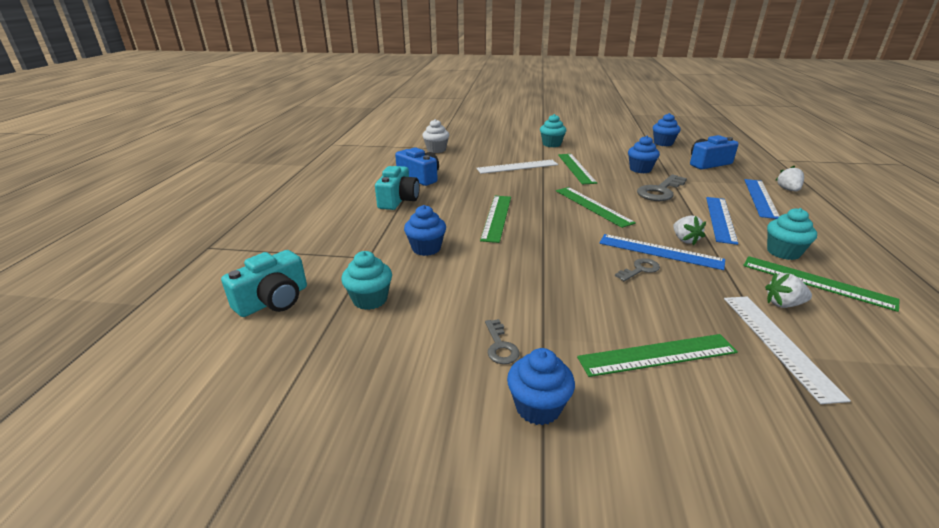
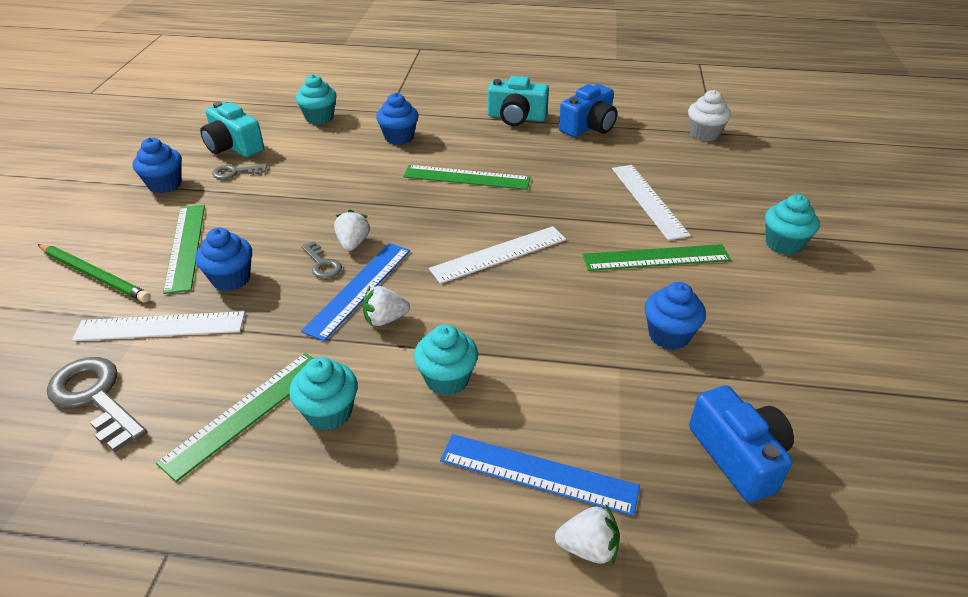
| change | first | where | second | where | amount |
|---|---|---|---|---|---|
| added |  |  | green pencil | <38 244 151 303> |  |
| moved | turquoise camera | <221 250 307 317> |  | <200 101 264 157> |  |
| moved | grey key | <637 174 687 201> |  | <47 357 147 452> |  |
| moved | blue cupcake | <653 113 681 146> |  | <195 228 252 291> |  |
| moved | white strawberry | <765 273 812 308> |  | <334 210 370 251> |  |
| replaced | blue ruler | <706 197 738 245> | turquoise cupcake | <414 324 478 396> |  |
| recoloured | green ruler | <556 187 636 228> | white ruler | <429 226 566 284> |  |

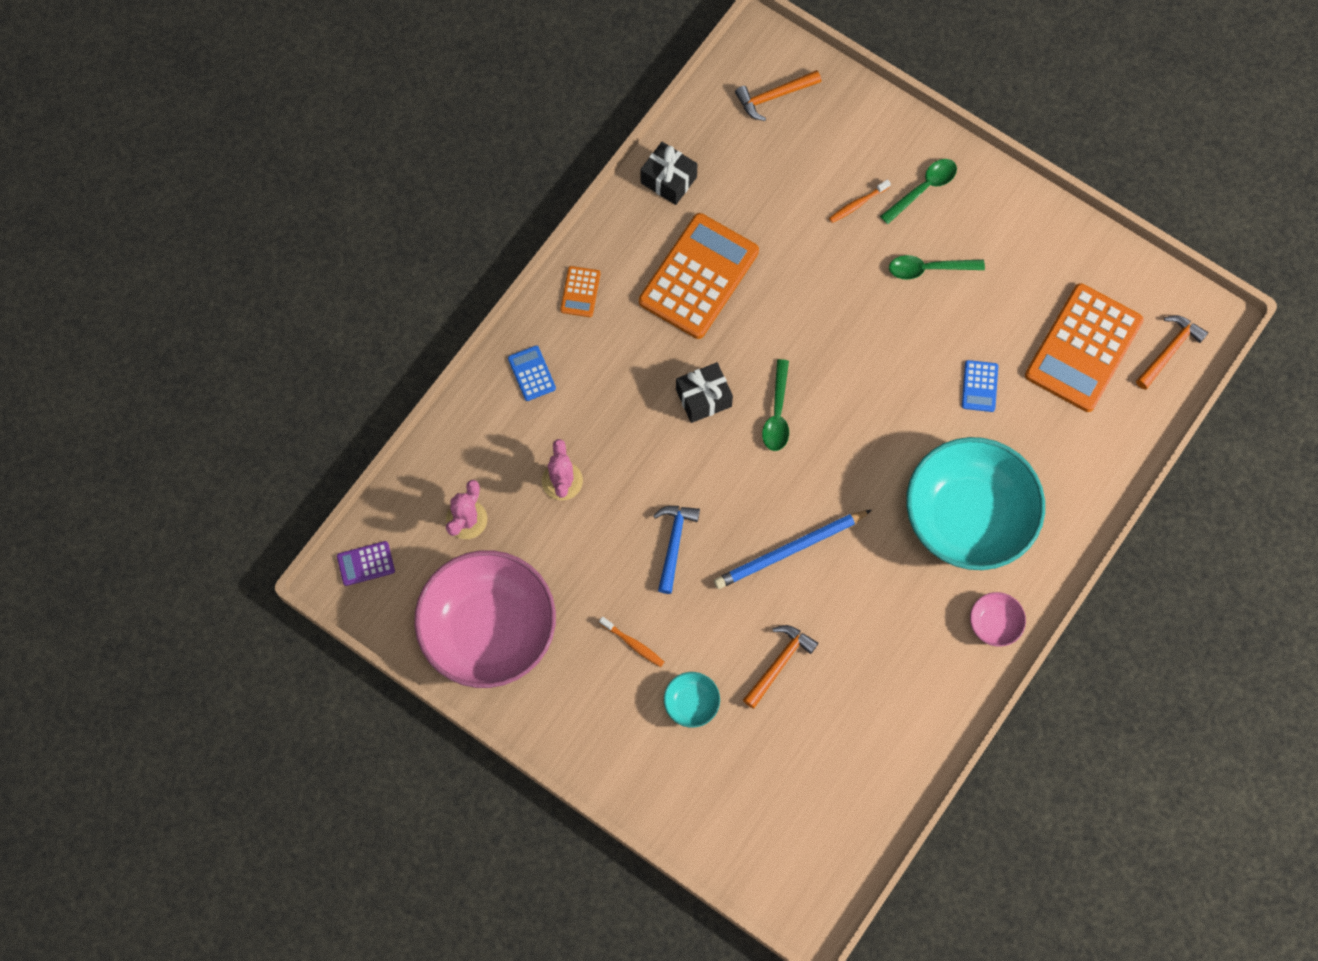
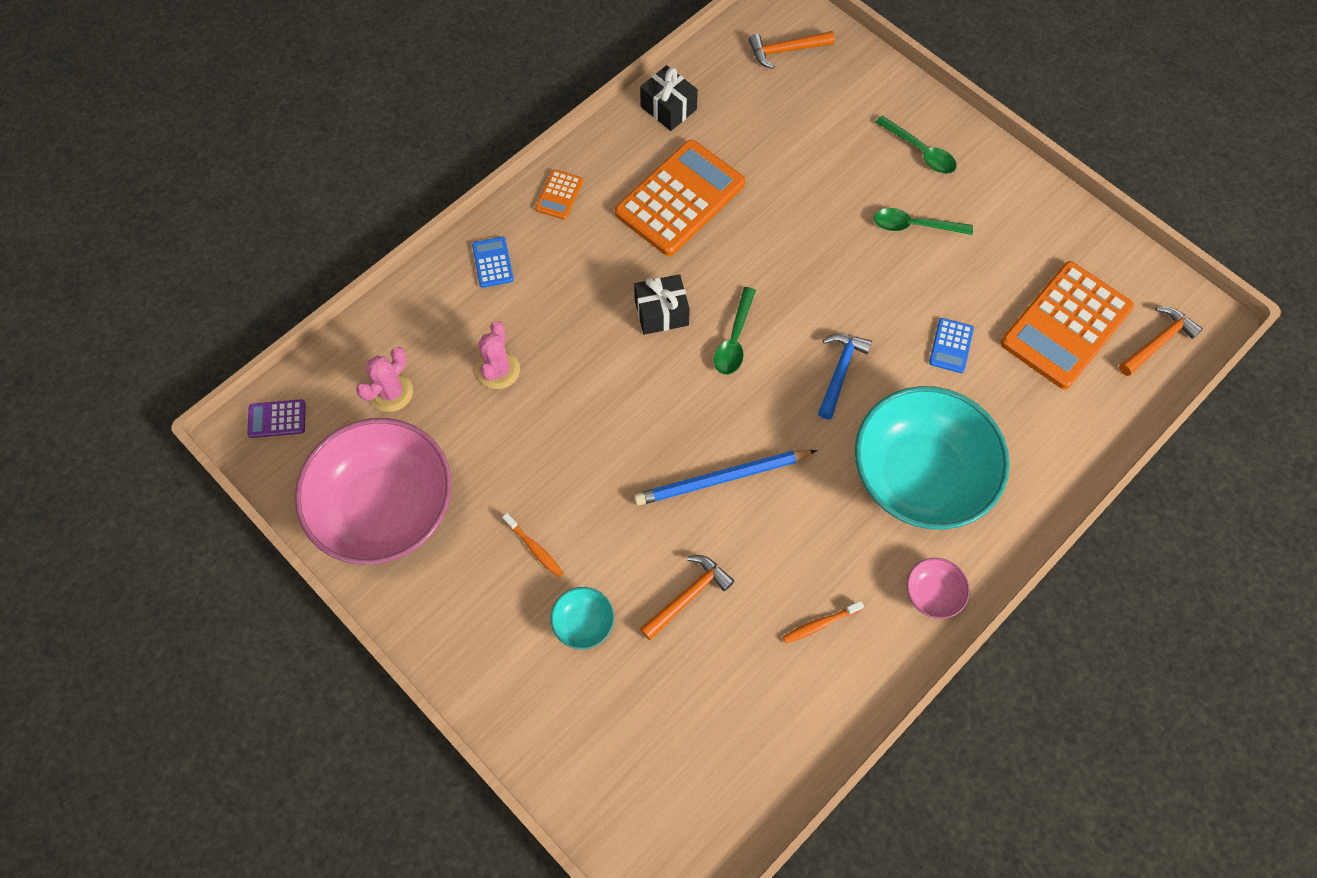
| change | first | where | second | where | amount |
|---|---|---|---|---|---|
| moved | blue hammer | <653 506 700 594> |  | <818 334 872 419> |  |
| moved | orange toothbrush | <829 179 891 223> |  | <783 601 864 643> |  |
| turned | green spoon | <880 159 957 224> |  | <875 115 957 174> | 75 degrees clockwise |

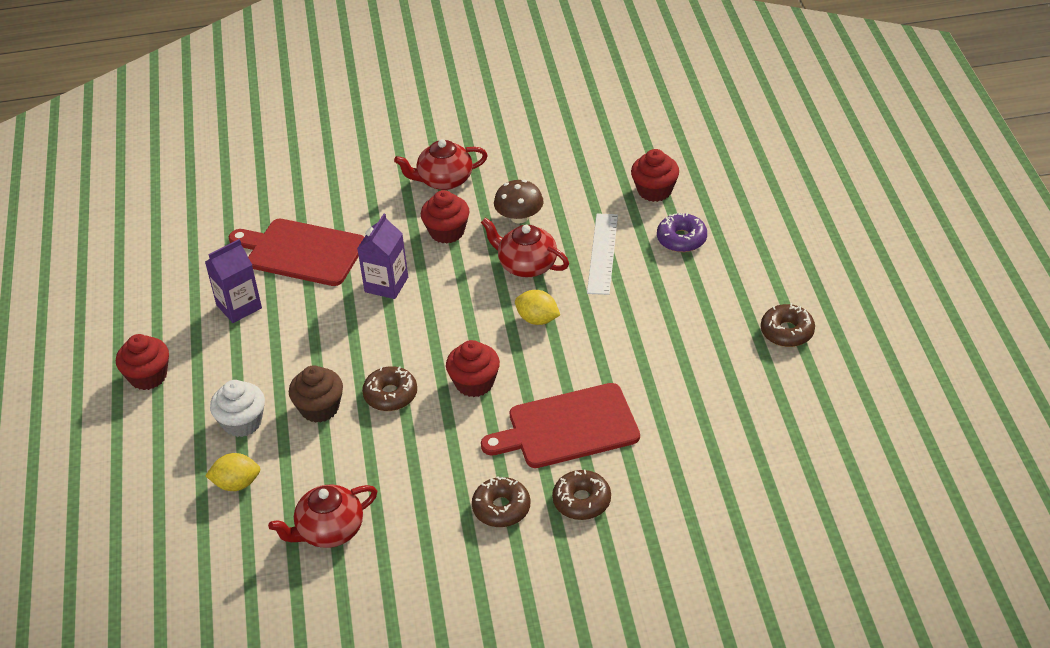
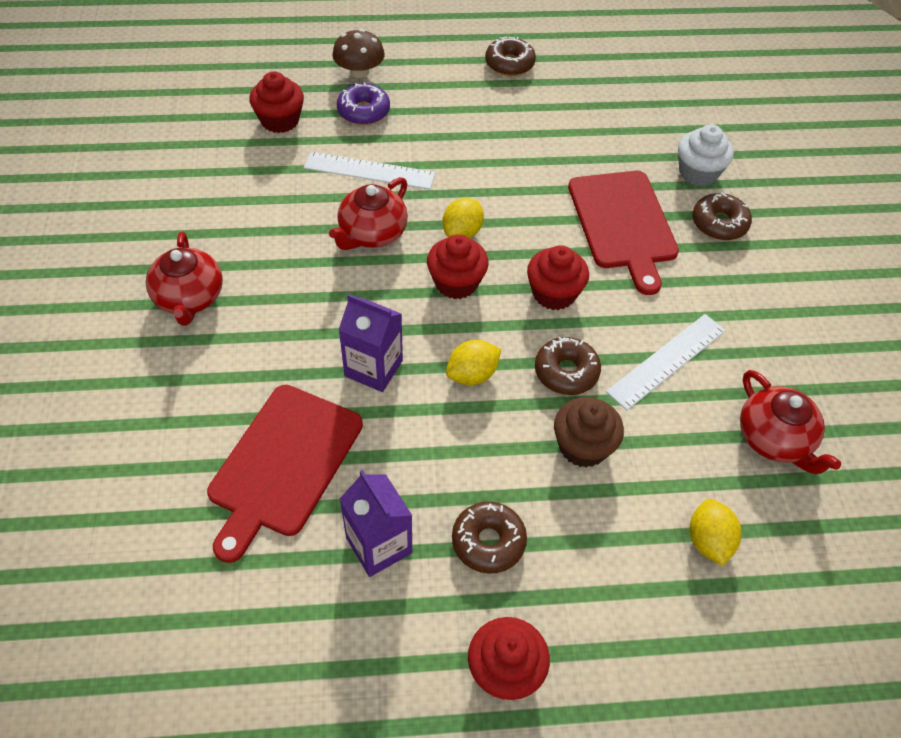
| change | first | where | second | where | amount |
|---|---|---|---|---|---|
| added |  |  | yellow lemon | <446 340 501 385> |  |
| added |  |  | white ruler | <606 314 726 410> |  |
| moved | white cupcake | <210 380 265 437> |  | <678 124 734 186> |  |
| moved | red cupcake | <421 190 469 244> |  | <427 234 489 299> |  |
| moved | brown donut | <472 476 531 527> |  | <452 501 527 574> |  |
| moved | brown mushroom | <494 180 544 223> |  | <332 29 385 78> |  |

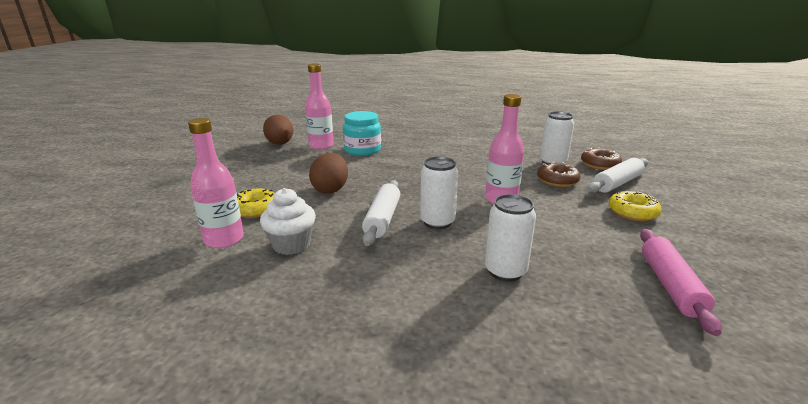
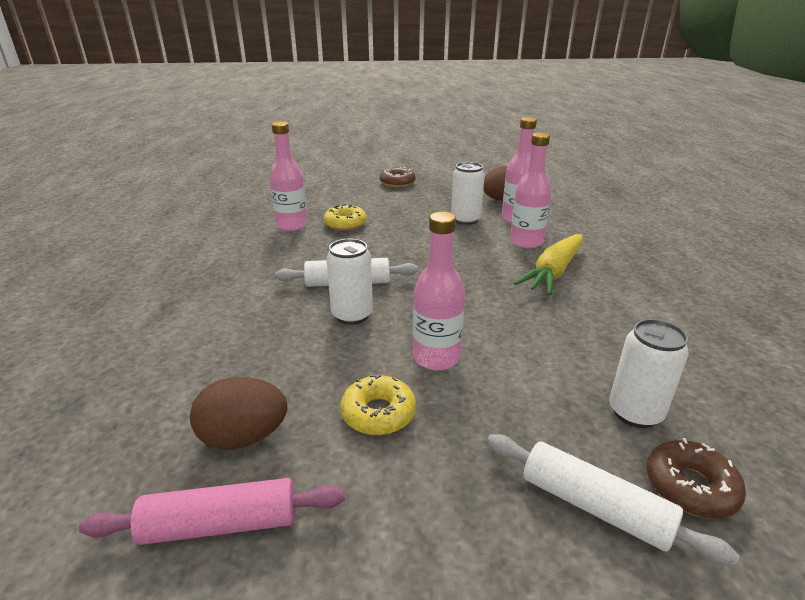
| change | first | where | second | where | amount |
|---|---|---|---|---|---|
| removed | white cupcake | <260 188 316 255> |  |  |  |
| added |  |  | yellow carrot | <514 234 583 295> |  |
| moved | brown egg | <309 153 348 194> |  | <190 377 287 450> |  |
| moved | white can | <485 194 536 282> |  | <451 162 485 225> |  |
| moved | brown donut | <537 162 581 187> |  | <380 167 416 187> |  |
| moved | yellow donut | <609 191 662 221> |  | <340 374 416 435> |  |
| replaced | turquoise jar | <343 111 381 156> | pink bottle | <510 132 551 248> |  |

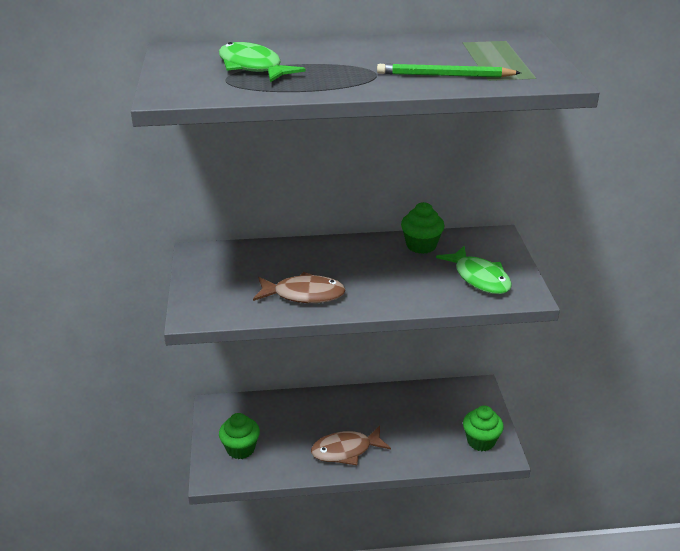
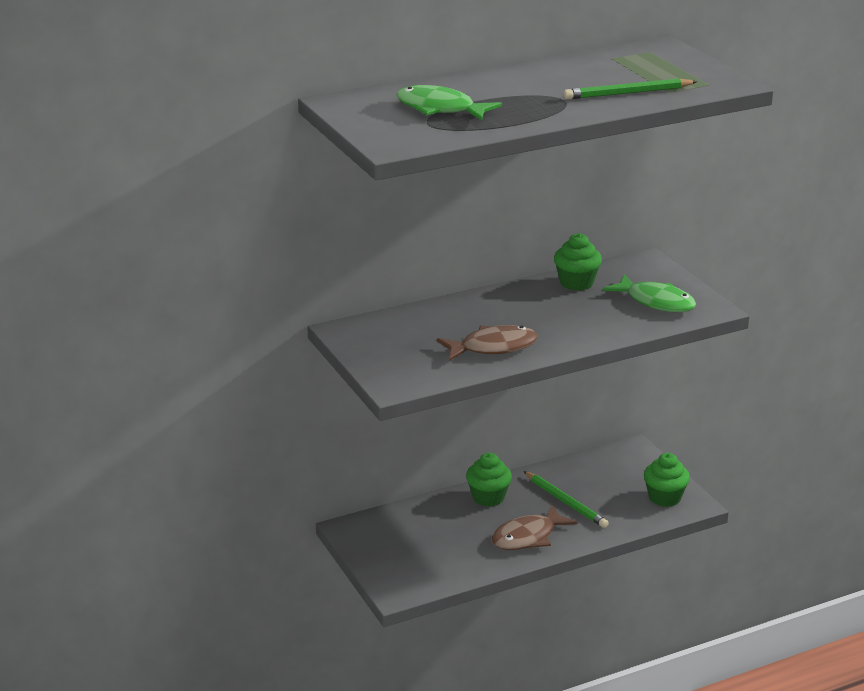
| change | first | where | second | where | amount |
|---|---|---|---|---|---|
| added |  |  | green pencil | <524 471 609 528> |  |
| moved | green cupcake | <219 413 260 459> |  | <466 453 512 507> |  |

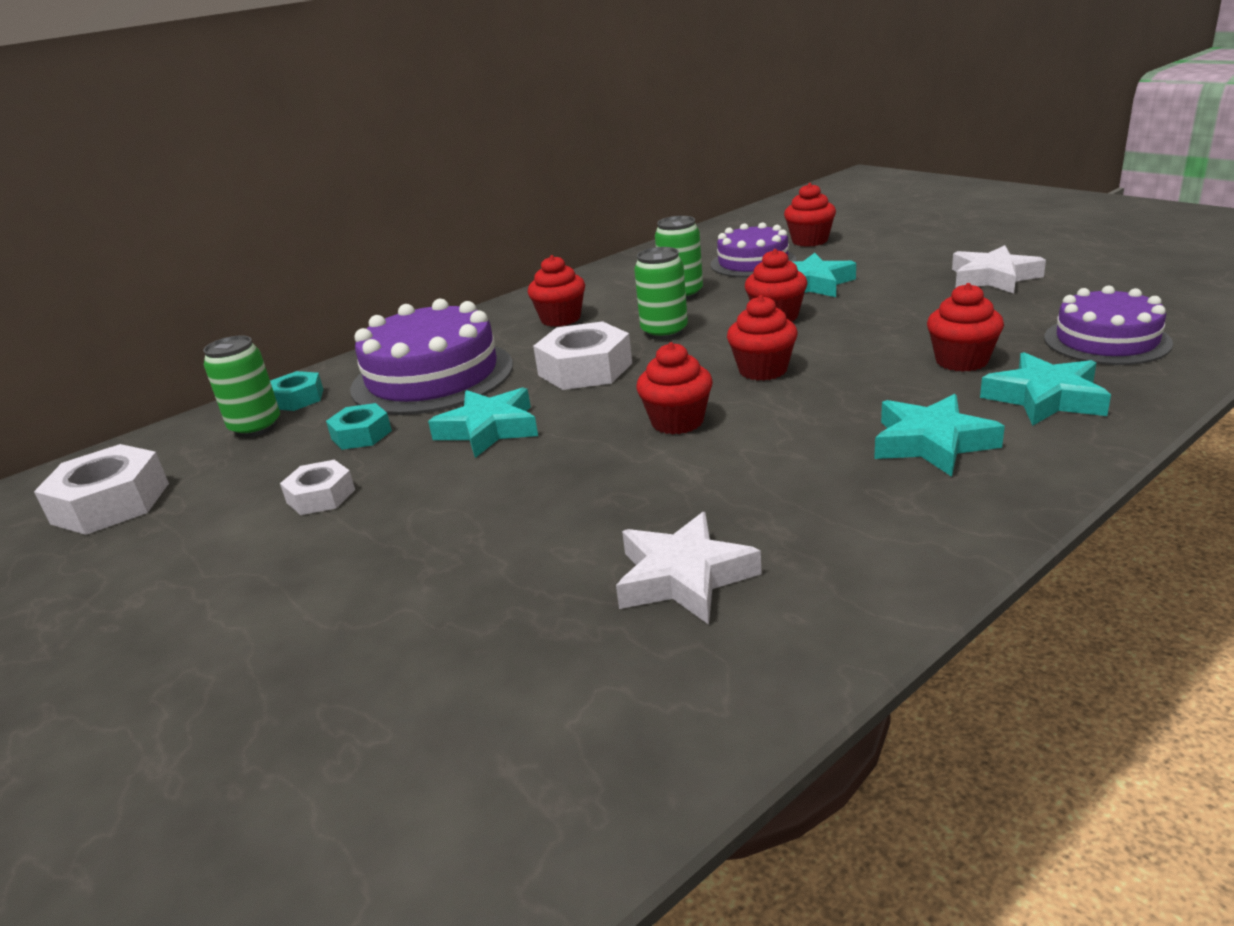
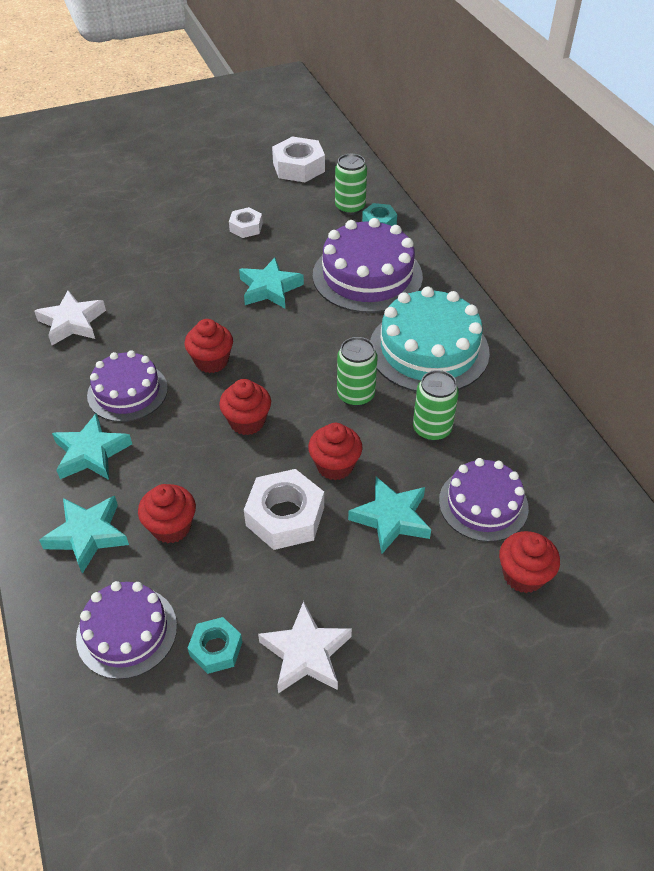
| change | first | where | second | where | amount |
|---|---|---|---|---|---|
| added |  |  | purple cake | <87 350 168 422> |  |
| moved | turquoise nut | <326 403 392 450> |  | <188 617 242 674> |  |
| moved | white nut | <533 321 632 390> |  | <244 469 324 550> |  |
| replaced | red cupcake | <528 255 585 327> | turquoise cake | <370 287 490 392> |  |

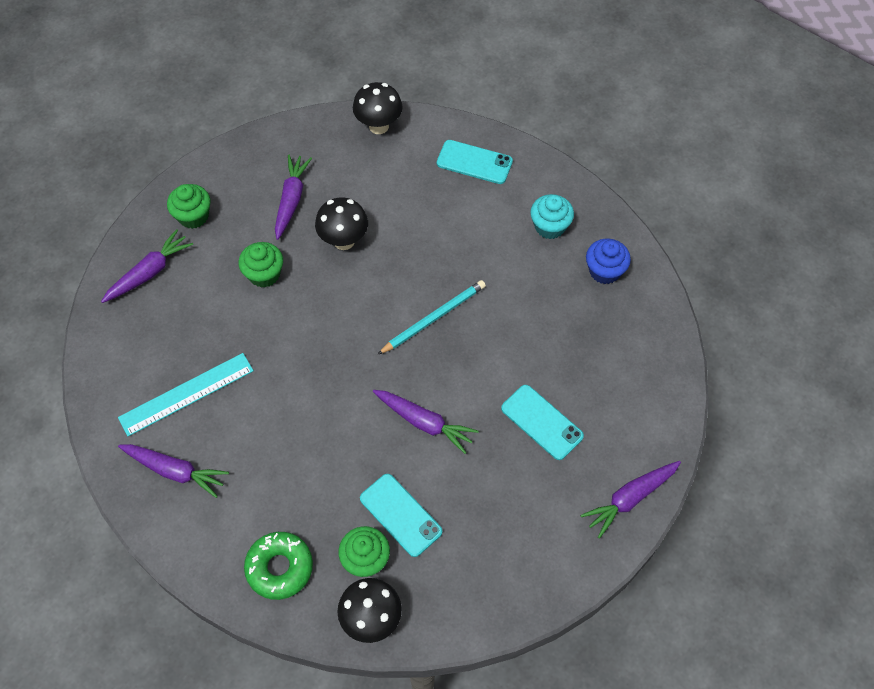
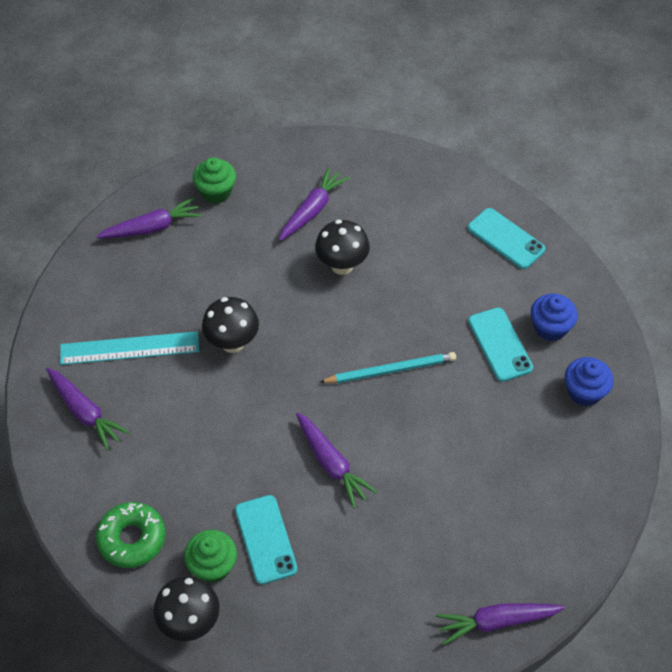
| change | first | where | second | where | amount |
|---|---|---|---|---|---|
| removed | green cupcake | <239 242 283 288> |  |  |  |
| moved | black mushroom | <353 82 403 134> |  | <202 297 259 353> |  |
| moved | turquoise phone | <501 385 584 460> |  | <468 307 533 382> |  |
| recoloured | turquoise cupcake | <530 194 574 239> | blue cupcake | <531 293 578 341> |  |

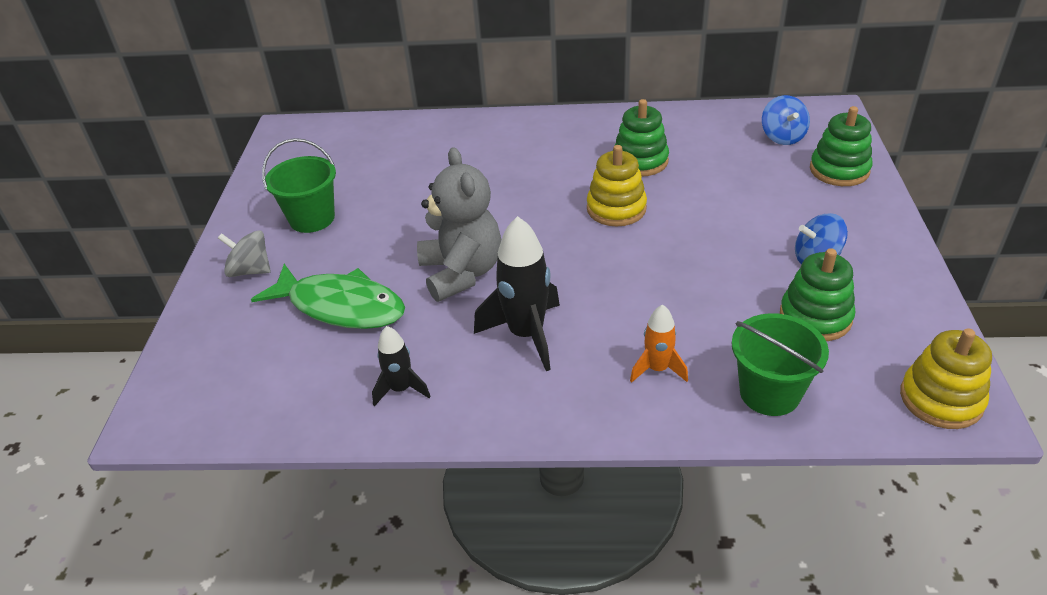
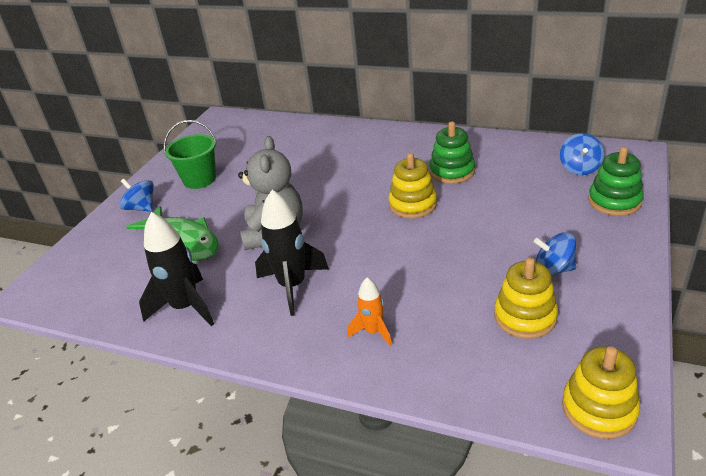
| change | first | where | second | where | amount |
|---|---|---|---|---|---|
| removed | green bucket | <732 313 829 416> |  |  |  |
| recoloured | grey spinning top | <218 230 271 277> | blue spinning top | <120 179 154 212> |  |
| recoloured | green stacking toy | <780 248 855 341> | yellow stacking toy | <494 258 558 339> |  |
| resized | black rocket | <372 326 431 406> |  | <139 212 214 326> | x1.76 |

